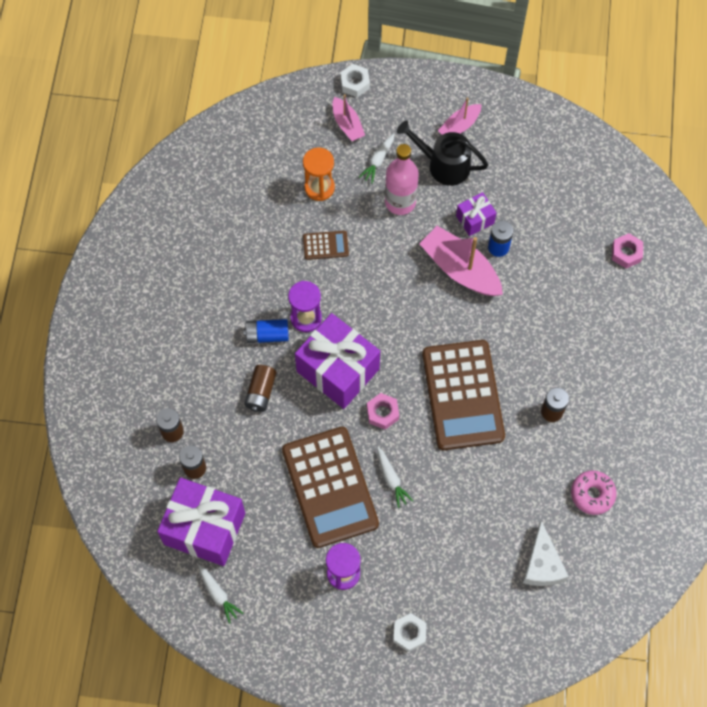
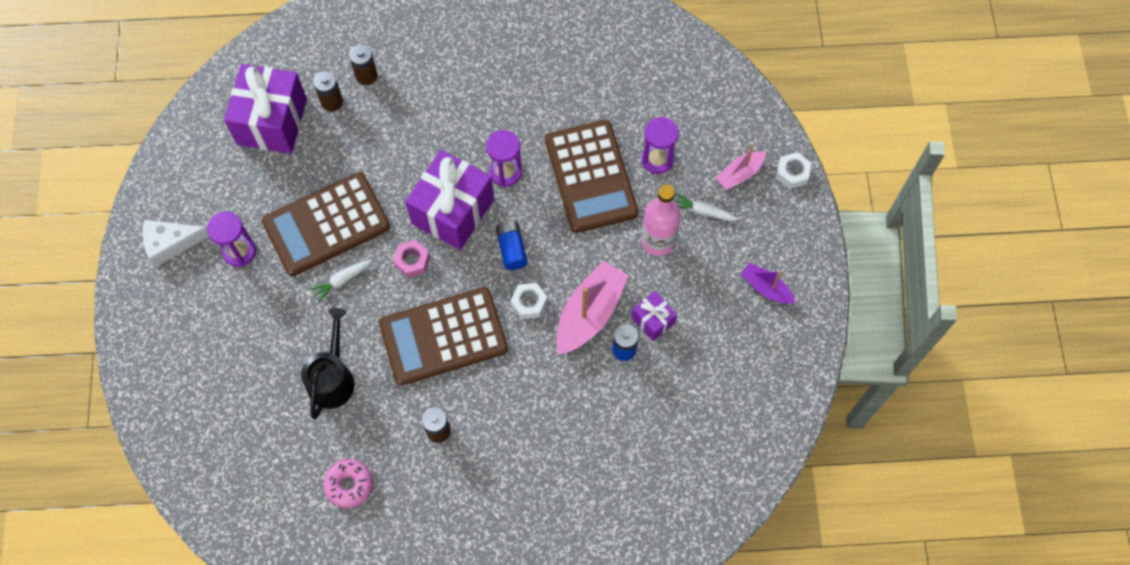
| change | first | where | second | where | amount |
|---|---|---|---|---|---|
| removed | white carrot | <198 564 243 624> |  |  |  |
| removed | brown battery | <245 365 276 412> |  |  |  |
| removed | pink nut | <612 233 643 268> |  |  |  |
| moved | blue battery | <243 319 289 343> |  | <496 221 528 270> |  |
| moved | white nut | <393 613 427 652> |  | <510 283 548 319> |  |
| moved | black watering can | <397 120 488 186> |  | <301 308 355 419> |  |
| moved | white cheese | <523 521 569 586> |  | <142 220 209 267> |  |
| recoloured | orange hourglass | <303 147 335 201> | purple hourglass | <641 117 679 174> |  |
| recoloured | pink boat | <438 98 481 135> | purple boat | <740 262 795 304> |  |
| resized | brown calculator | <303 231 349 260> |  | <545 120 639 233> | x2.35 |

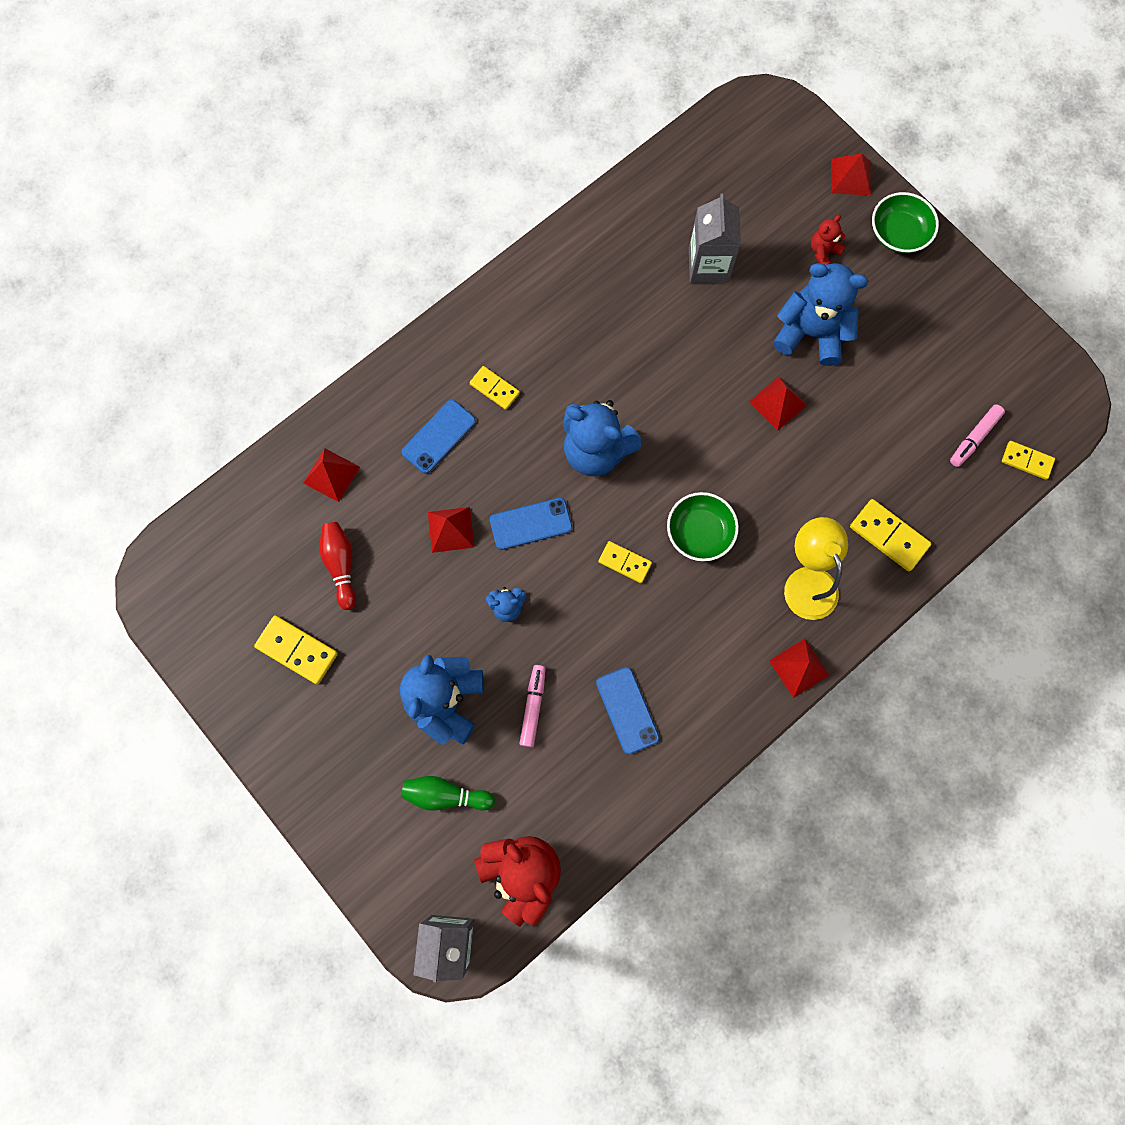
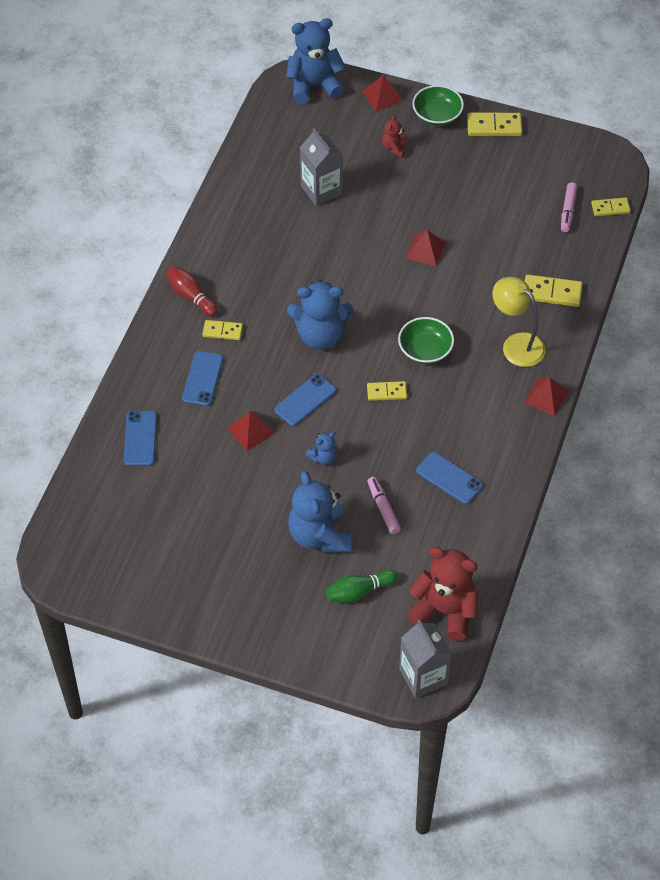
| change | first | where | second | where | amount |
|---|---|---|---|---|---|
| moved | yellow domino | <254 615 338 685> |  | <467 113 522 136> |  |
| moved | red bowling pin | <319 522 356 610> |  | <166 266 218 317> |  |
| moved | blue teddy bear | <773 263 868 366> |  | <286 18 345 104> |  |
| replaced | red pyramid | <303 448 360 502> | blue phone | <124 411 157 466> |  |

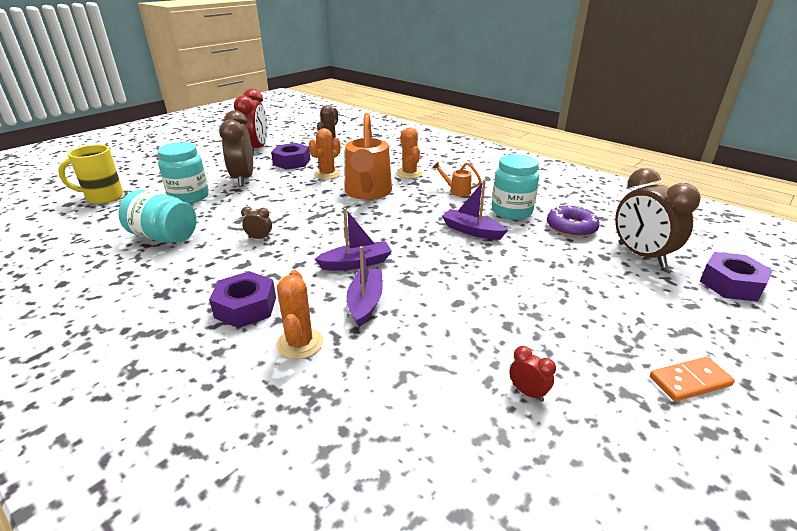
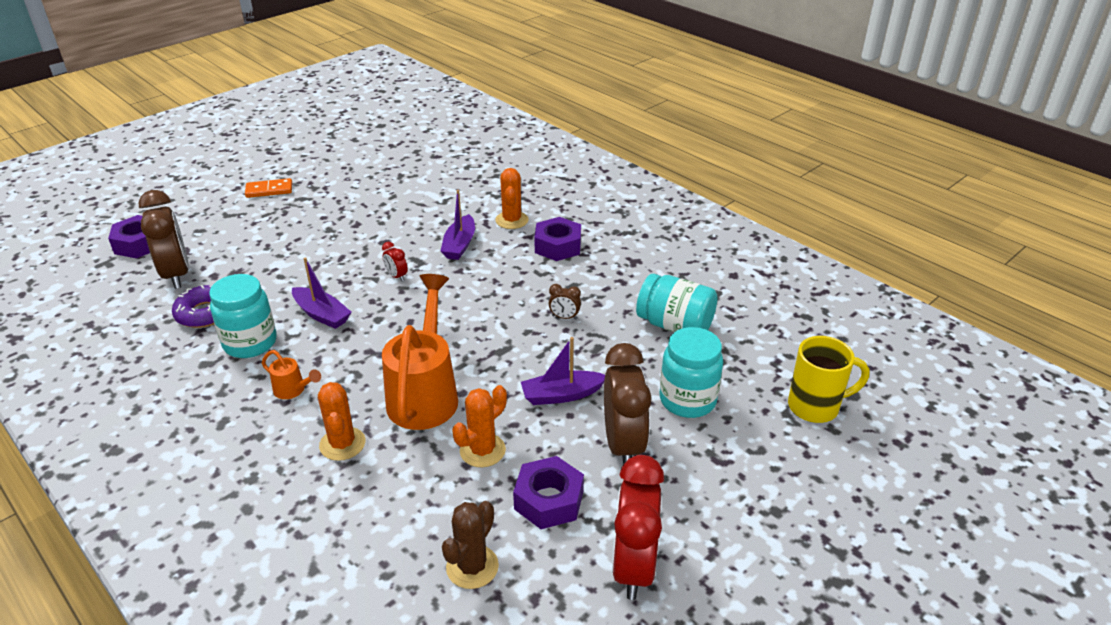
| change | first | where | second | where | amount |
|---|---|---|---|---|---|
| moved | purple boat | <315 208 392 271> |  | <521 337 605 405> |  |
| moved | red clock | <509 346 556 402> |  | <382 242 408 281> |  |

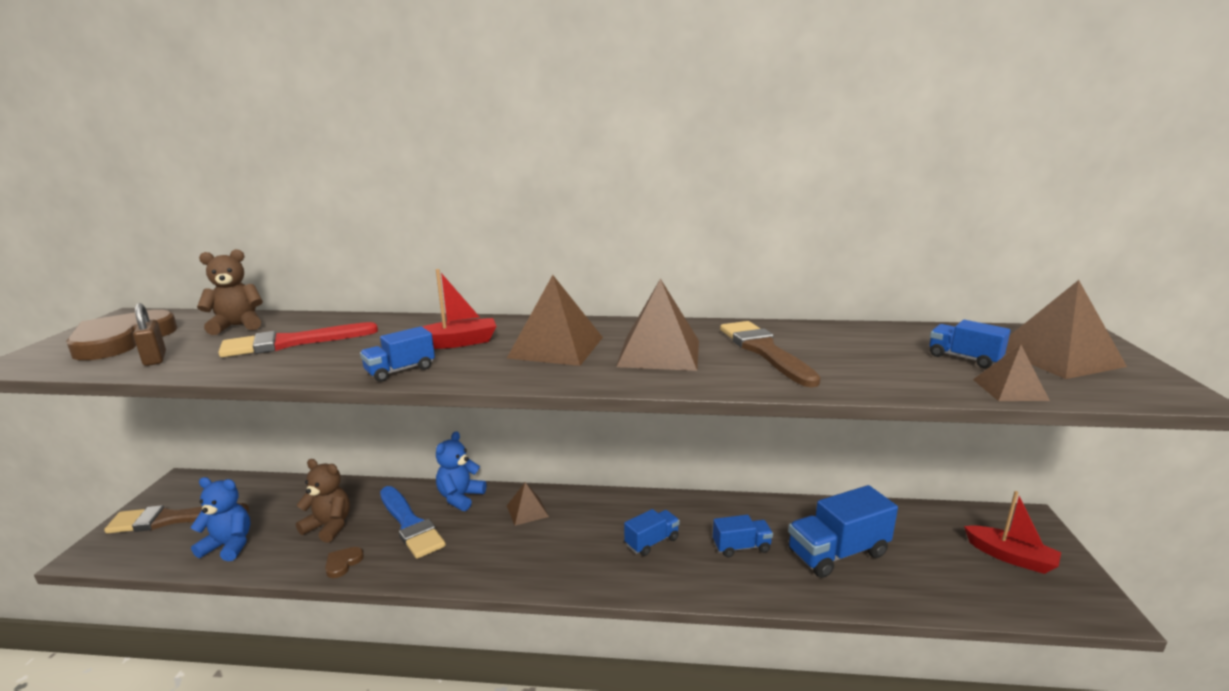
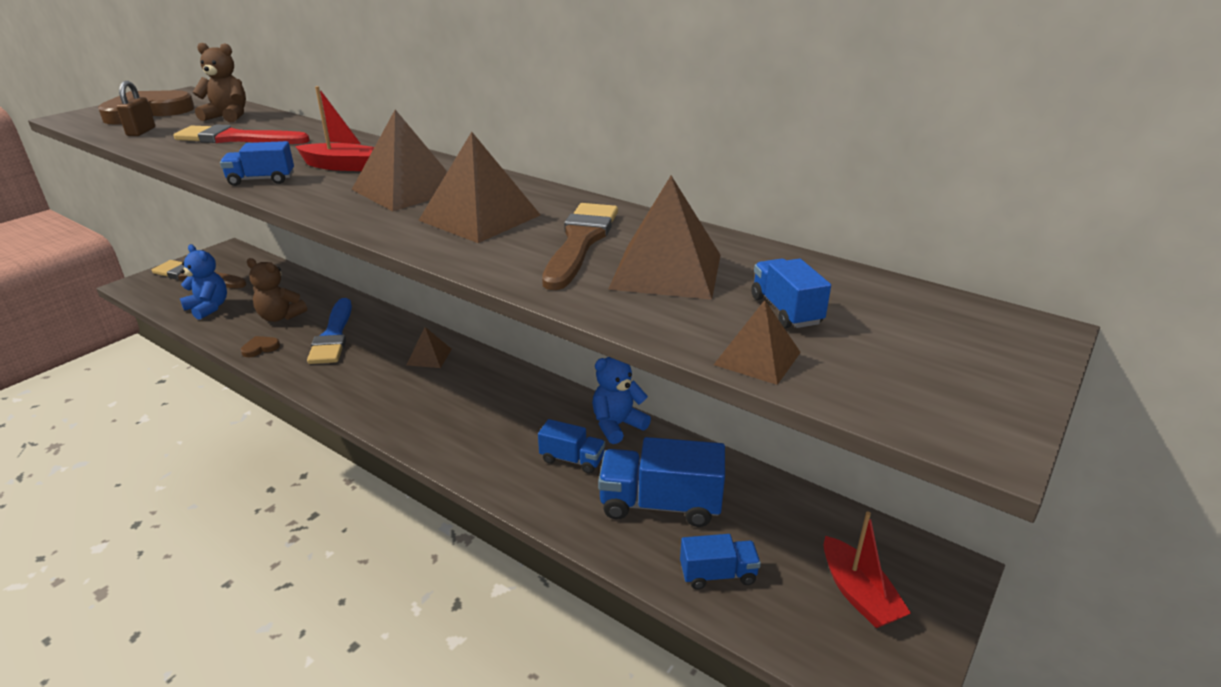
| change | first | where | second | where | amount |
|---|---|---|---|---|---|
| moved | blue teddy bear | <436 431 486 511> |  | <592 357 651 444> |  |
| moved | blue truck | <624 509 680 556> |  | <680 534 761 590> |  |
| moved | brown pyramid | <1005 280 1127 379> |  | <608 176 720 300> |  |
| turned | brown teddy bear | <296 459 350 542> |  | <247 258 307 322> | 150 degrees clockwise |

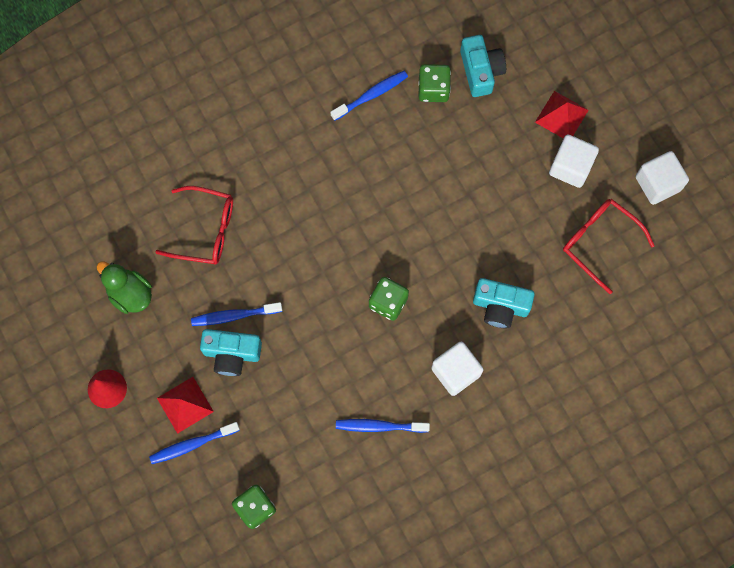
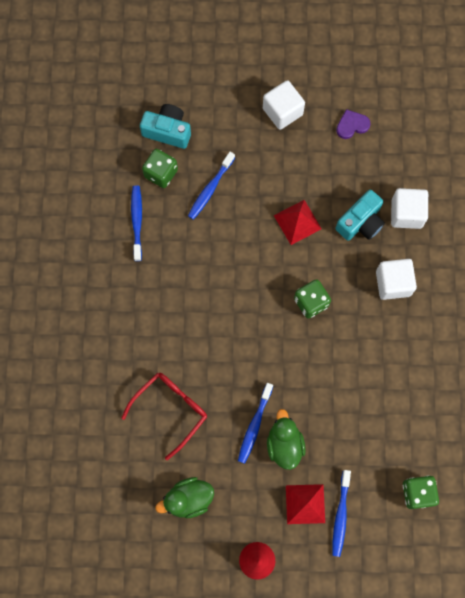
| change | first | where | second | where | amount |
|---|---|---|---|---|---|
| moved | blue toothbrush | <336 419 430 433> |  | <188 152 235 220> |  |
| moved | red pyramid | <535 91 589 139> |  | <274 200 322 245> |  |
| moved | white cube | <636 151 689 205> |  | <391 188 428 229> |  |
| replaced | turquoise camera | <200 329 262 376> | green duck | <267 409 306 470> |  |
| replaced | red glasses | <563 199 654 294> | purple heart | <336 109 371 139> |  |

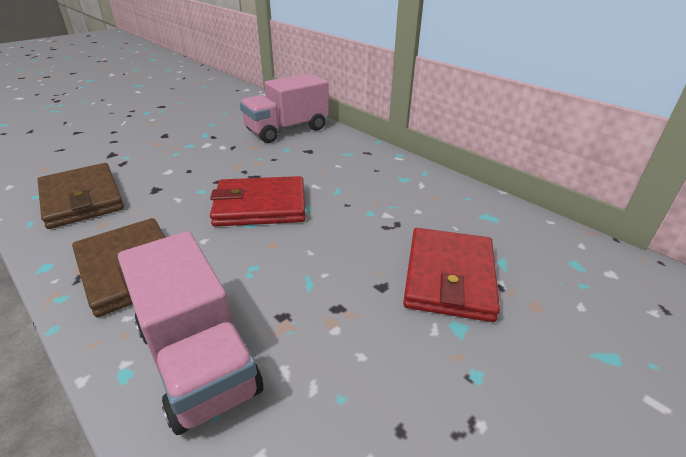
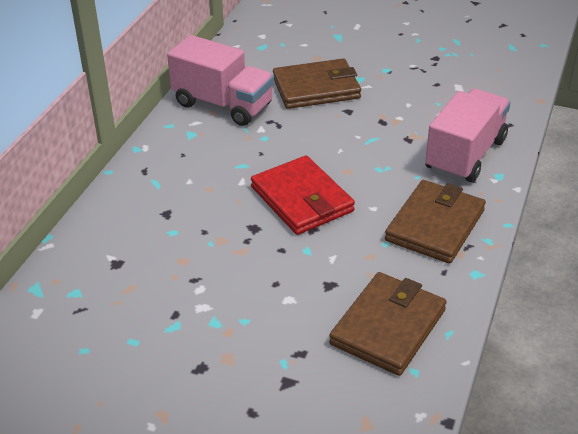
| change | first | where | second | where | amount |
|---|---|---|---|---|---|
| moved | pink truck | <240 73 329 143> |  | <167 35 274 126> |  |
| recoloured | red wallet | <403 228 500 322> | brown wallet | <273 59 361 109> |  |

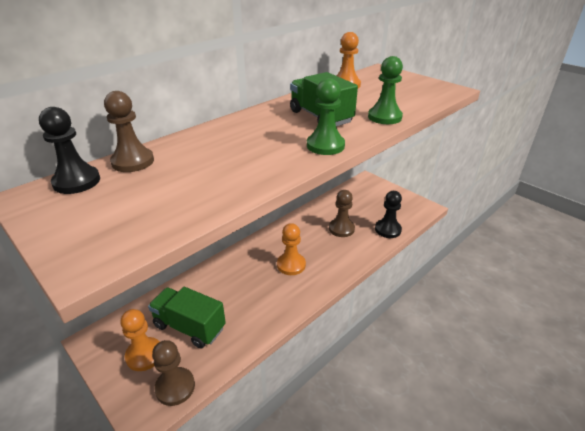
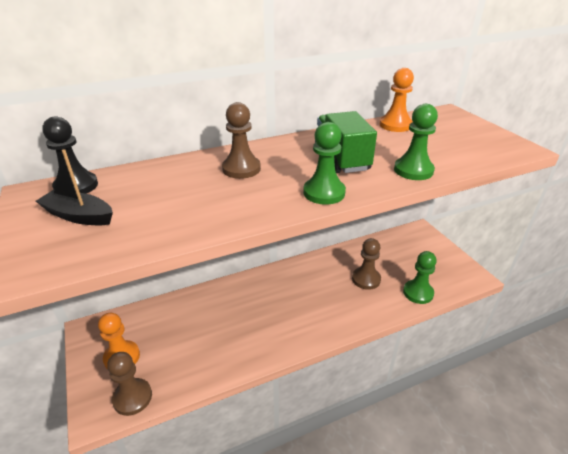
| change | first | where | second | where | amount |
|---|---|---|---|---|---|
| removed | green truck | <148 287 226 348> |  |  |  |
| removed | orange pawn | <277 223 306 275> |  |  |  |
| added |  |  | black boat | <36 149 113 225> |  |
| moved | brown pawn | <104 91 154 172> |  | <222 102 261 179> |  |
| recoloured | black pawn | <375 191 402 238> | green pawn | <403 251 437 304> |  |

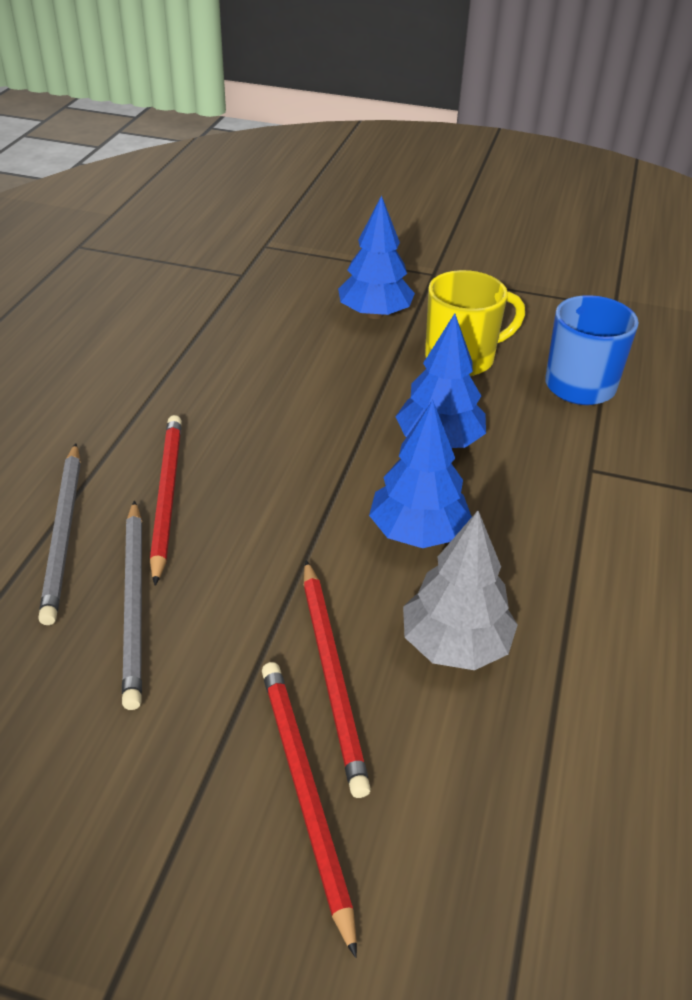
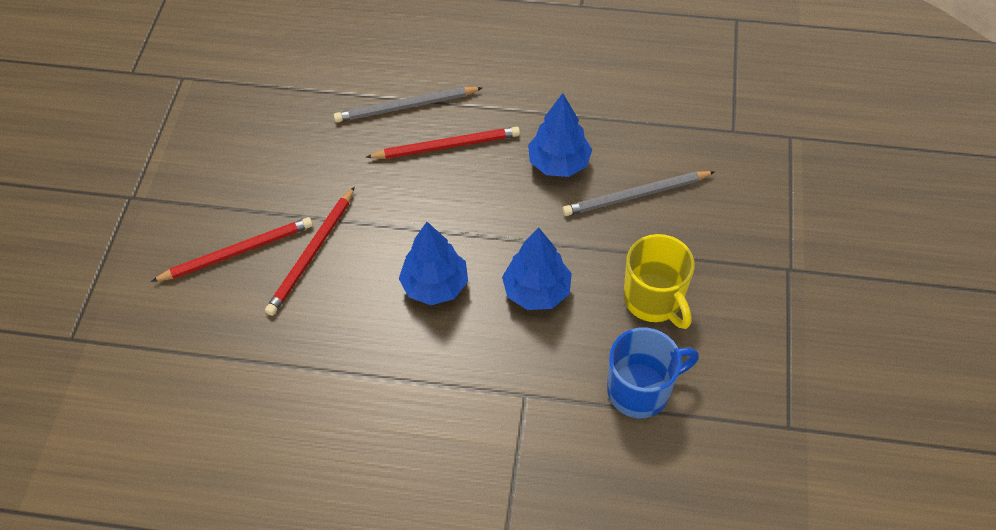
| change | first | where | second | where | amount |
|---|---|---|---|---|---|
| removed | grey tree | <403 511 518 670> |  |  |  |
| moved | grey pencil | <122 501 142 710> |  | <562 171 715 216> |  |
| moved | blue tree | <338 195 415 319> |  | <528 93 592 177> |  |
| turned | red pencil | <304 560 371 798> |  | <265 186 355 316> | 45 degrees counterclockwise |

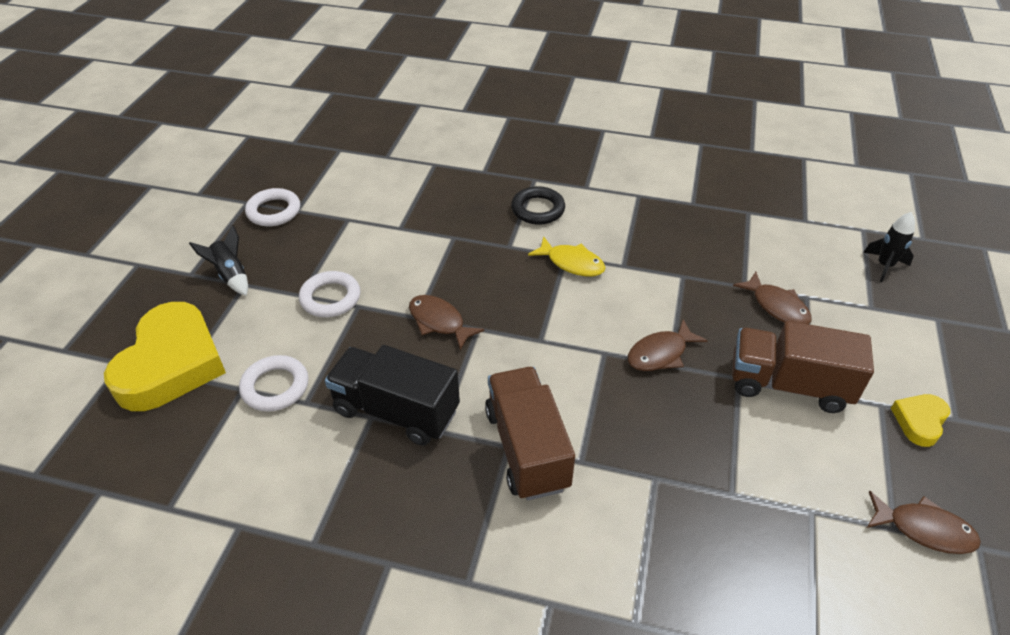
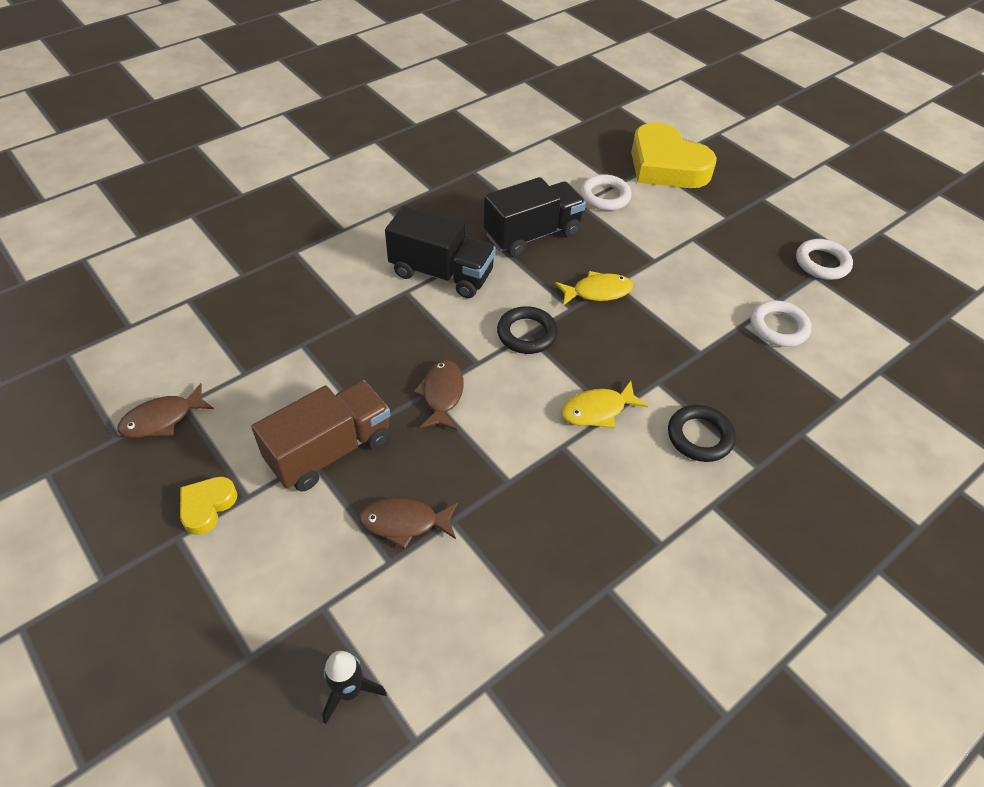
| change | first | where | second | where | amount |
|---|---|---|---|---|---|
| removed | black rocket | <189 225 248 296> |  |  |  |
| added |  |  | black ring | <497 306 558 354> |  |
| moved | white ring | <299 271 360 317> |  | <751 300 811 347> |  |
| recoloured | brown fish | <409 295 484 350> | yellow fish | <555 271 633 305> |  |
| recoloured | brown truck | <485 367 575 500> | black truck | <385 206 496 298> |  |
| turned | yellow heart | <891 394 950 447> |  | <180 477 237 535> | 135 degrees counterclockwise |

